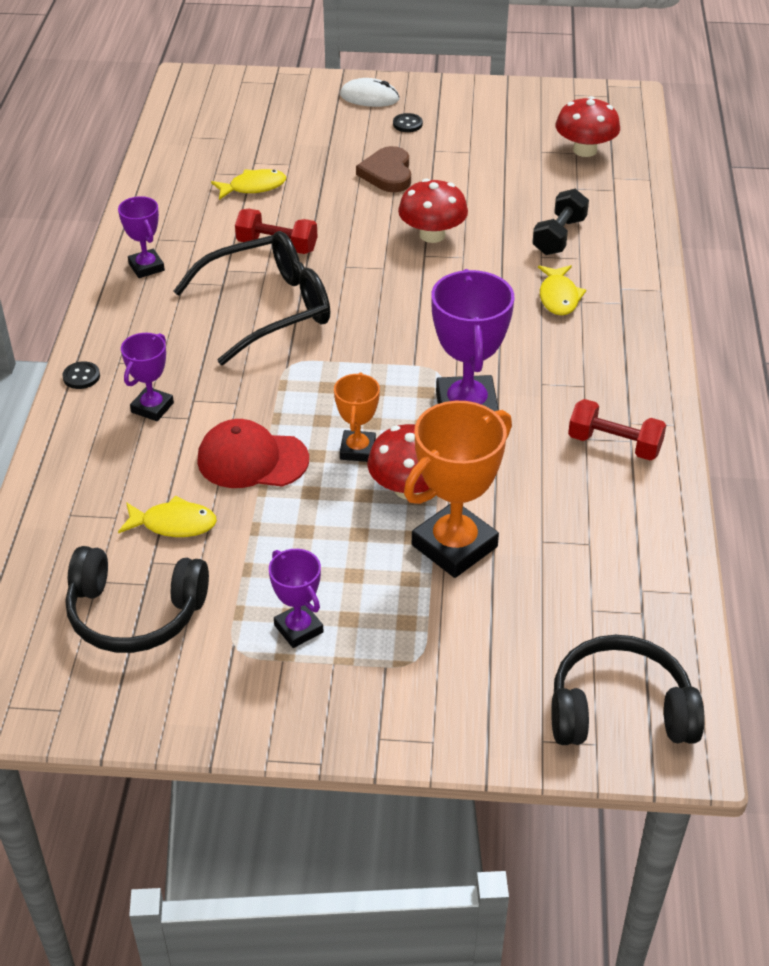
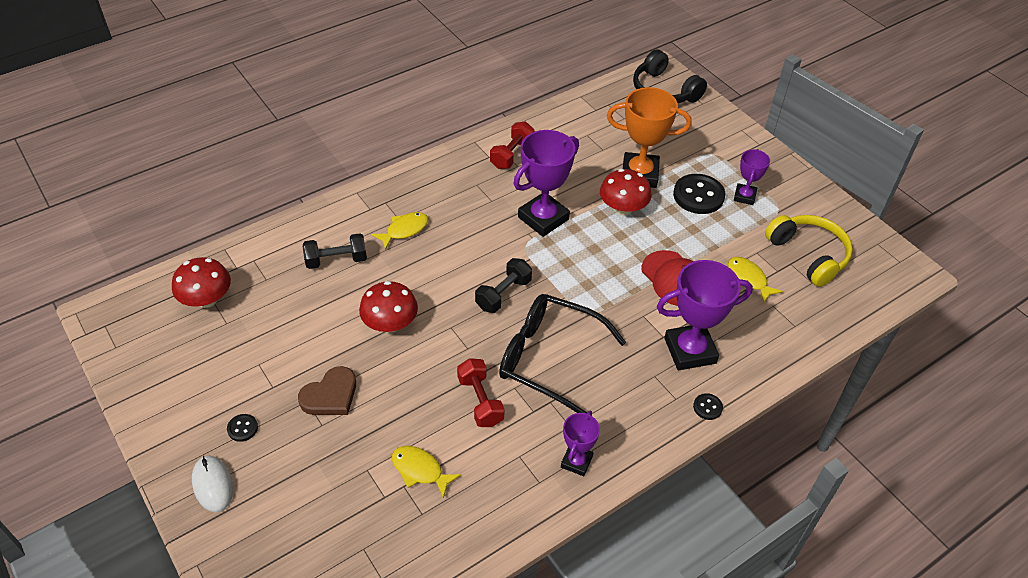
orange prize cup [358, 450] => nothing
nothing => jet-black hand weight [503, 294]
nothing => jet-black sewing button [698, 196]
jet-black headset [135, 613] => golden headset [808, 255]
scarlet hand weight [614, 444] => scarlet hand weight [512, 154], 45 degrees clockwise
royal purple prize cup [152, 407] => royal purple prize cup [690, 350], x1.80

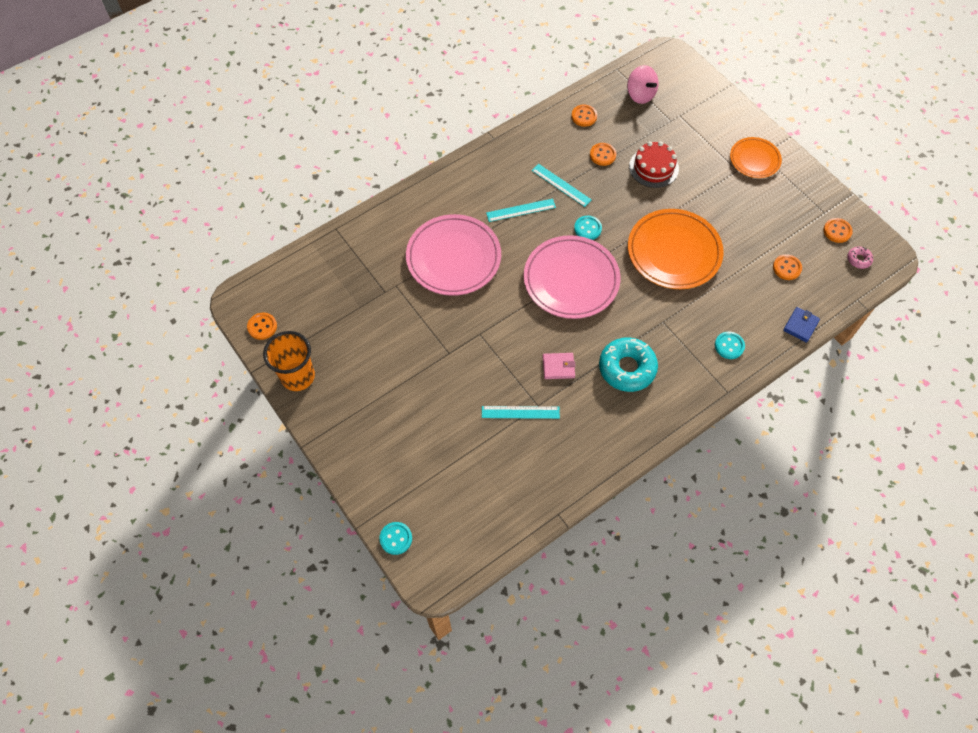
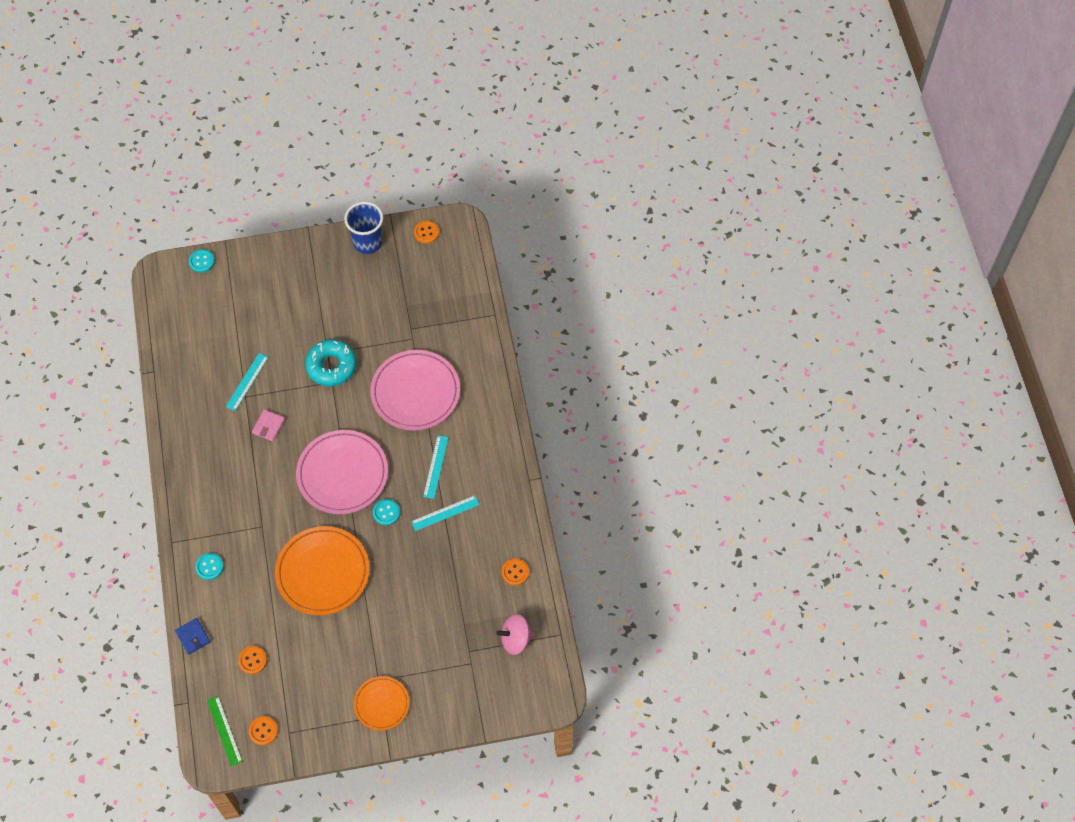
orange sewing button [602, 155] => nothing
scarlet gateau [653, 167] => nothing
aqua glazed donut [627, 368] => aqua glazed donut [331, 366], shifted
rose-pink glazed donut [858, 259] => leaf-green measuring stick [224, 731]
orange beaker [298, 376] => blue beaker [368, 242]

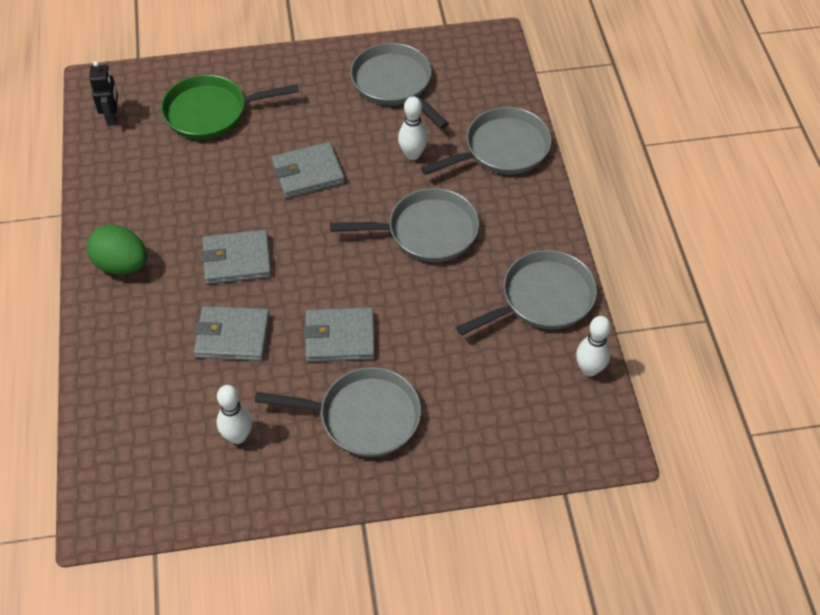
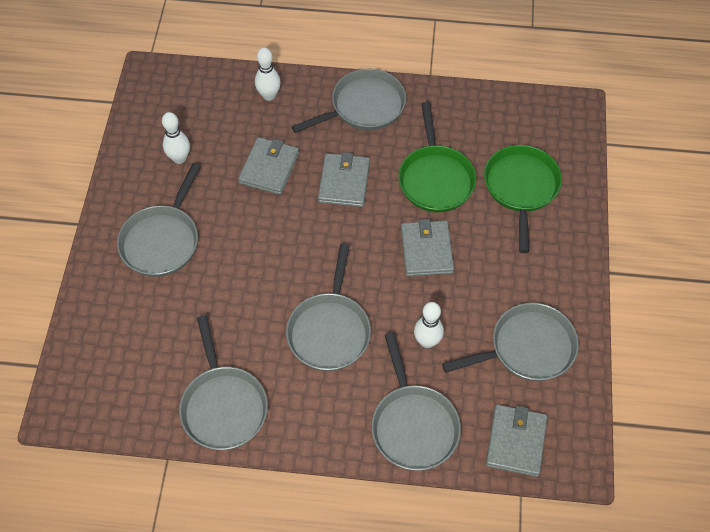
jet-black toy robot [112, 117] => nothing
nothing => leaf-green pan [435, 178]
ash-grey wallet [340, 337] => ash-grey wallet [516, 442], shifted
snow-white tenpin [589, 369] => snow-white tenpin [269, 95], shifted
leaf-green egg shape [122, 265] => ash-grey pan [364, 107]

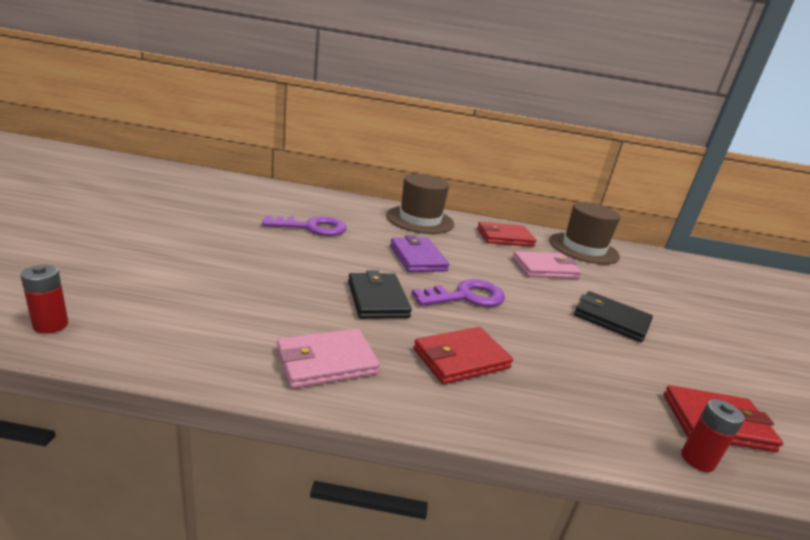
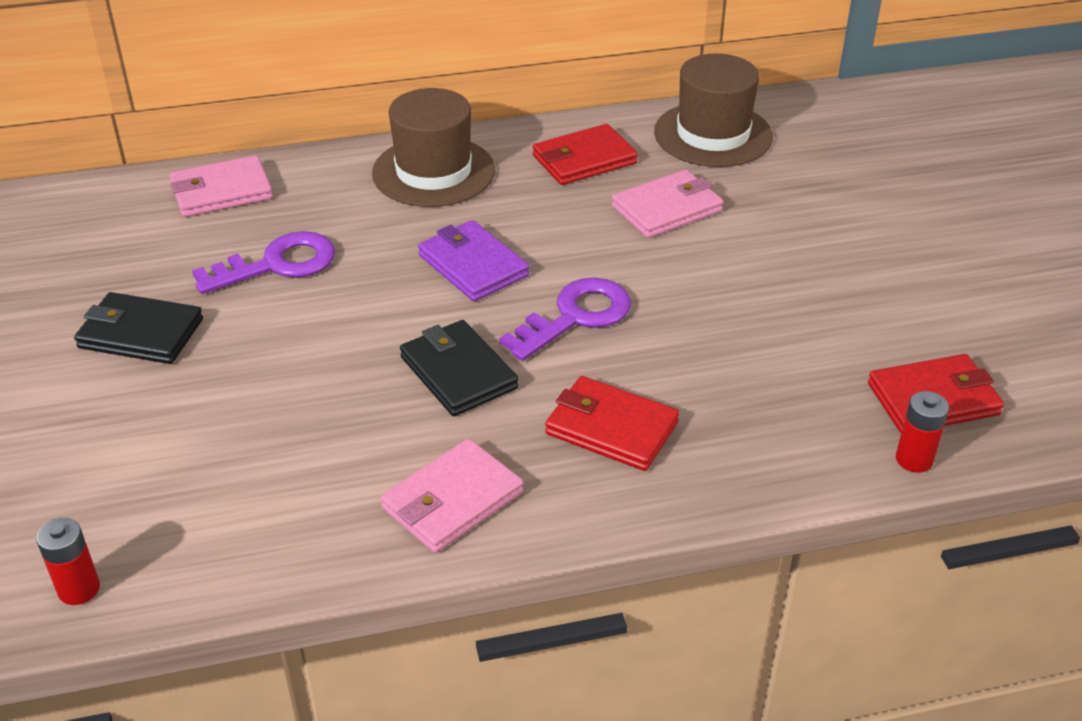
nothing => rose-pink wallet [221, 191]
jet-black wallet [611, 319] => jet-black wallet [140, 333], shifted
scarlet wallet [461, 359] => scarlet wallet [611, 428], 75 degrees clockwise

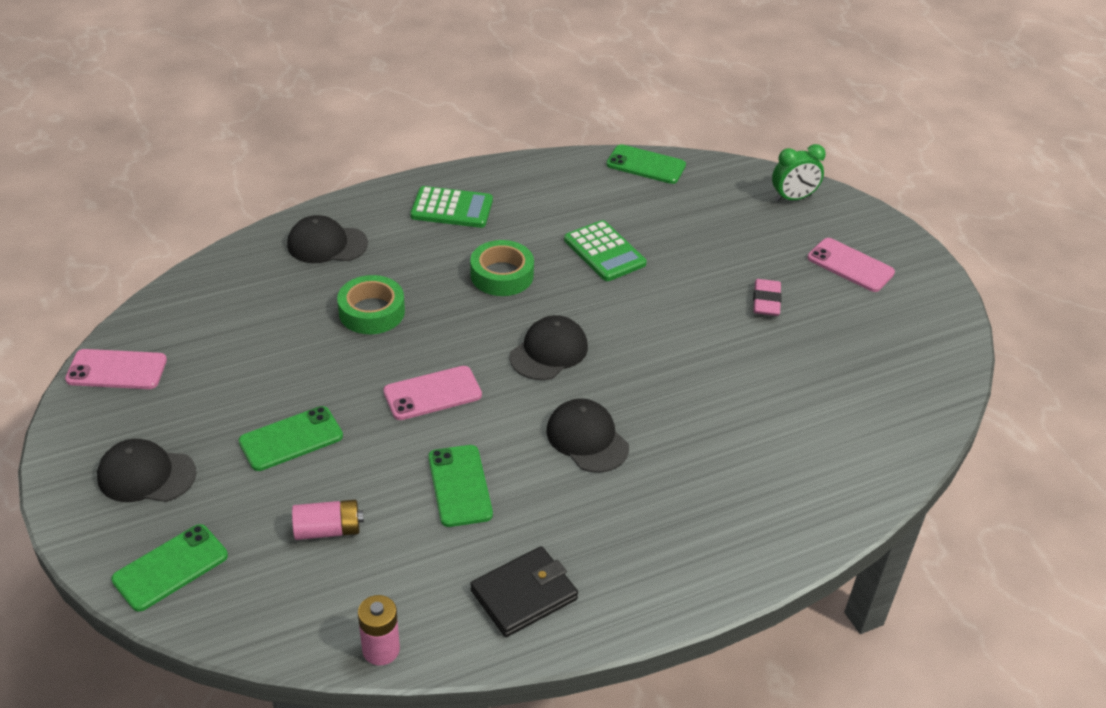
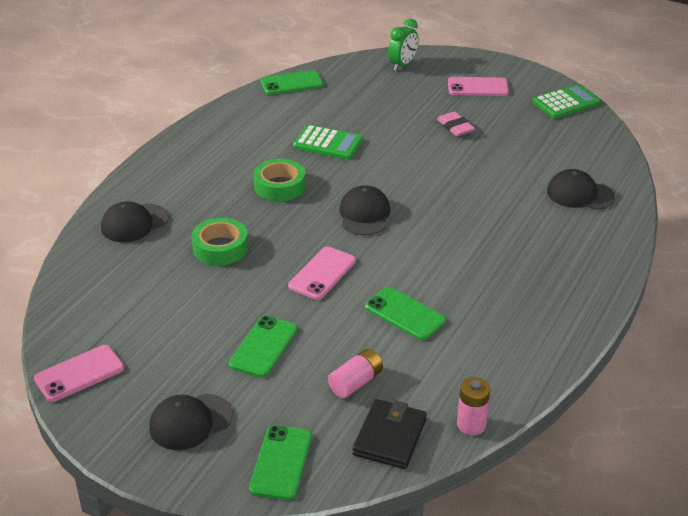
leaf-green calculator [452, 208] => leaf-green calculator [566, 103], shifted
jet-black wallet [524, 595] => jet-black wallet [389, 437], shifted
jet-black cap [587, 439] => jet-black cap [579, 194], shifted

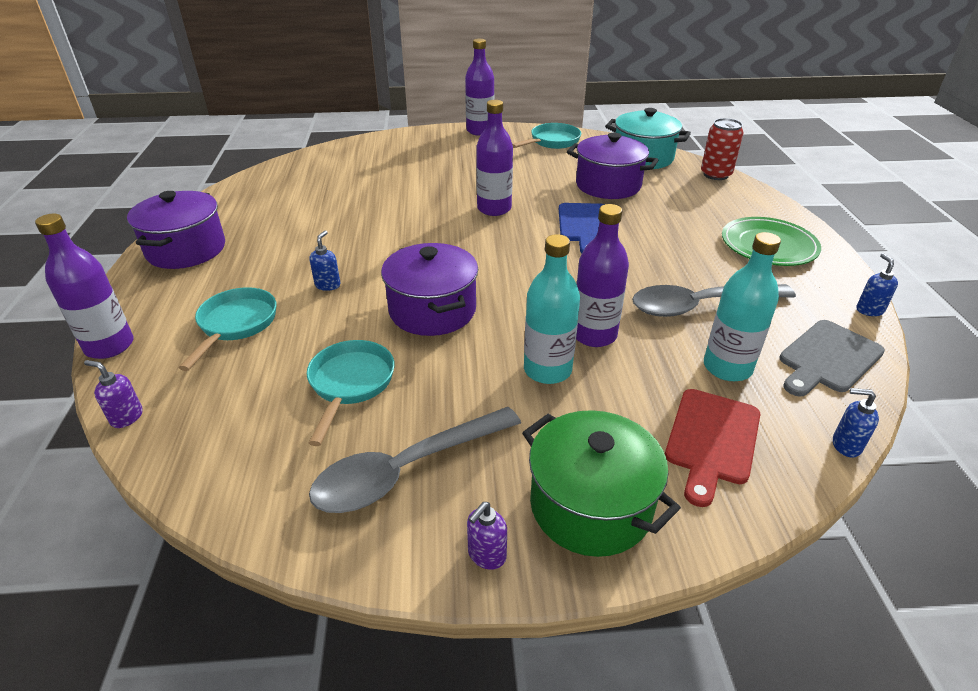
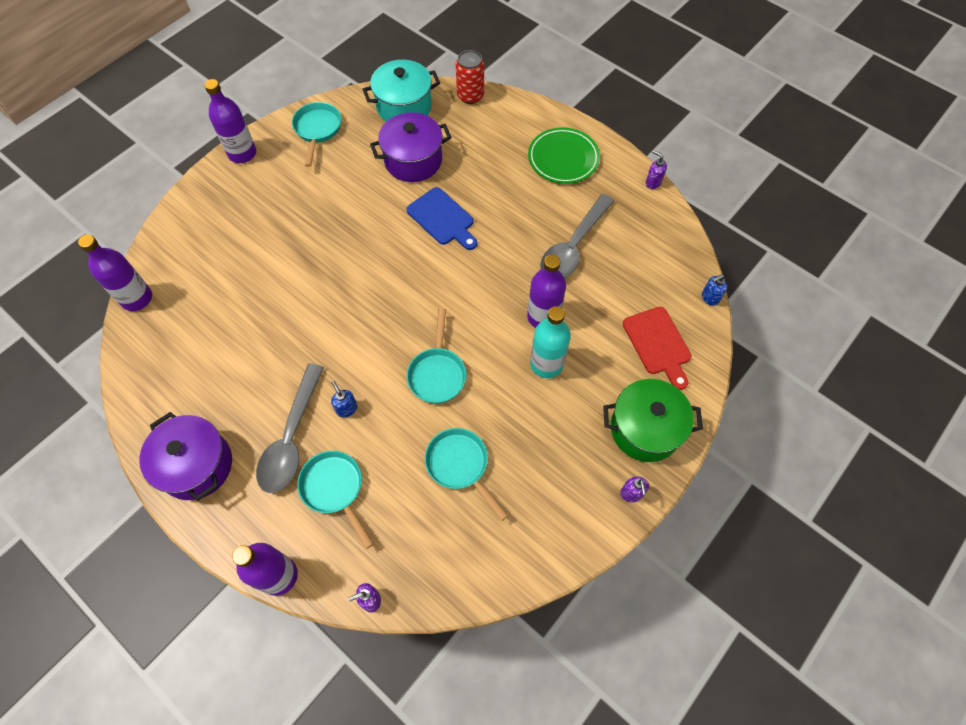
aqua flask [727, 367] => nothing
ash-grey bread board [827, 358] => nothing
ash-grey teaspoon [406, 470] => ash-grey teaspoon [291, 438], shifted
royal purple flask [494, 209] => royal purple flask [137, 298], shifted
royal purple stockpot [432, 310] => aqua pan [437, 373]
blue soap pump [869, 310] => royal purple soap pump [653, 182]

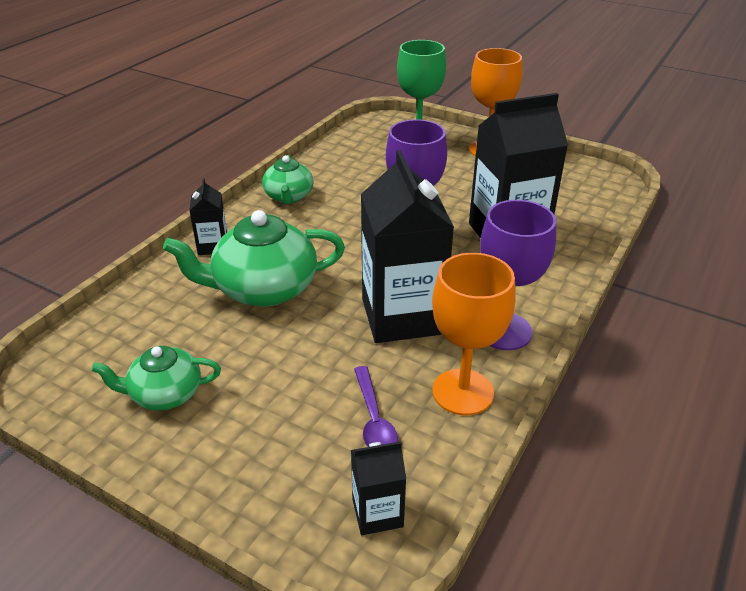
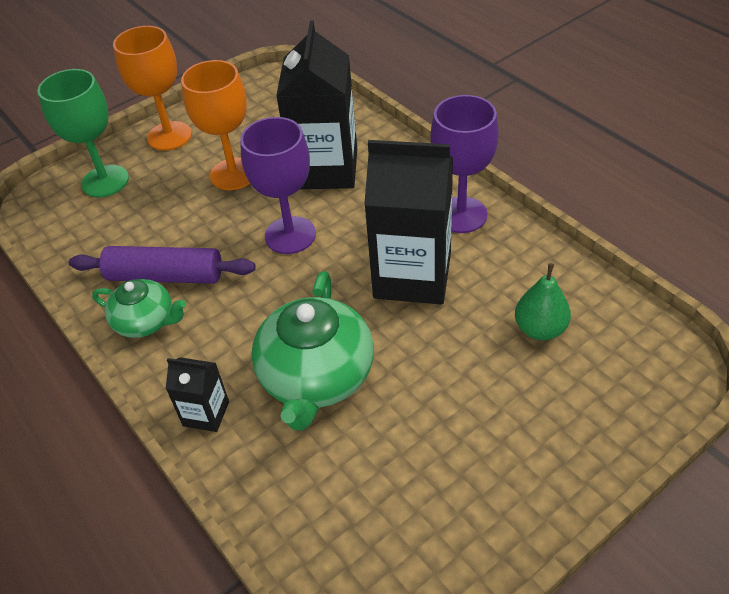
leaf-green tea pot [165, 394] => nothing
jet-black milk carton [377, 513] => nothing
nothing => royal purple pastry roller [165, 276]
orange wine glass [462, 392] => orange wine glass [233, 174], shifted
royal purple teaspoon [374, 419] => leaf-green toy pear [540, 329]

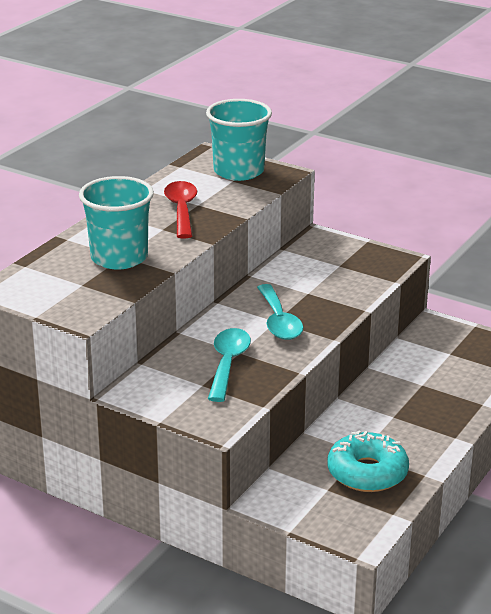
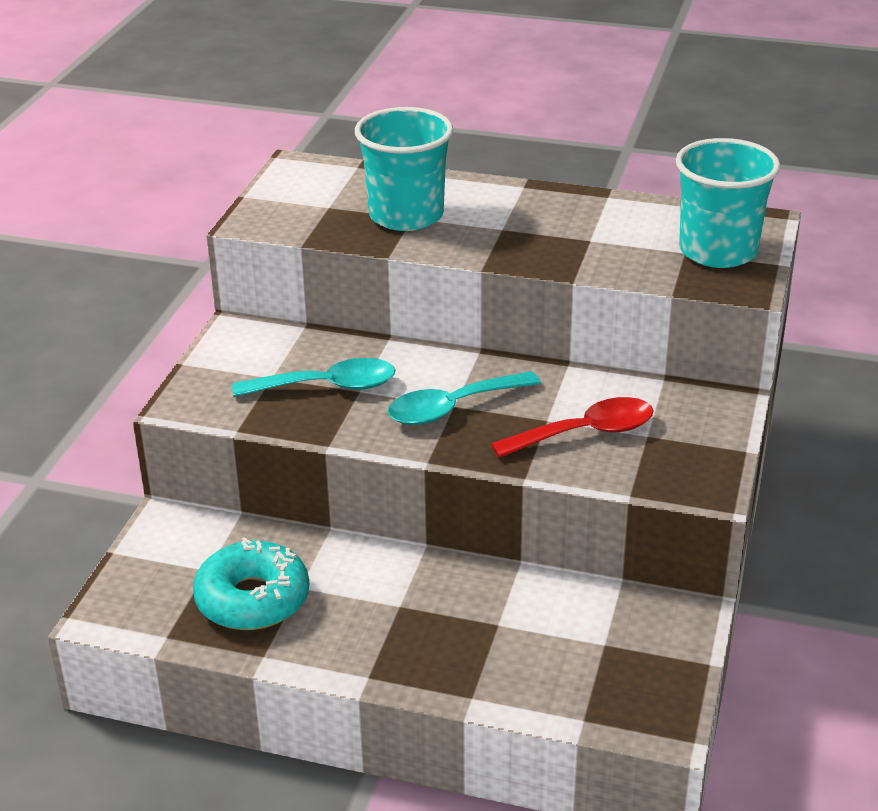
scarlet teaspoon [181, 210] => scarlet teaspoon [586, 433], shifted

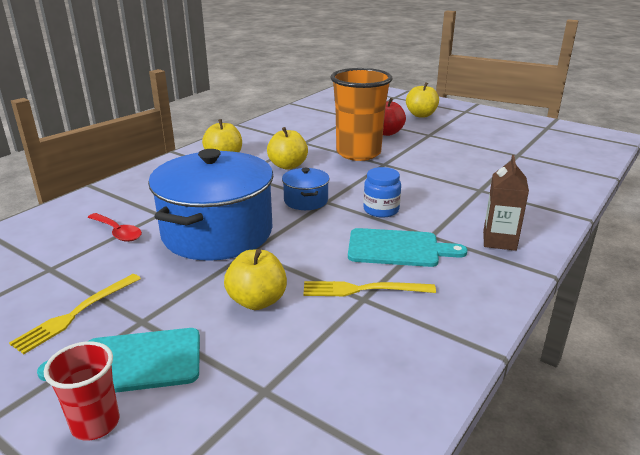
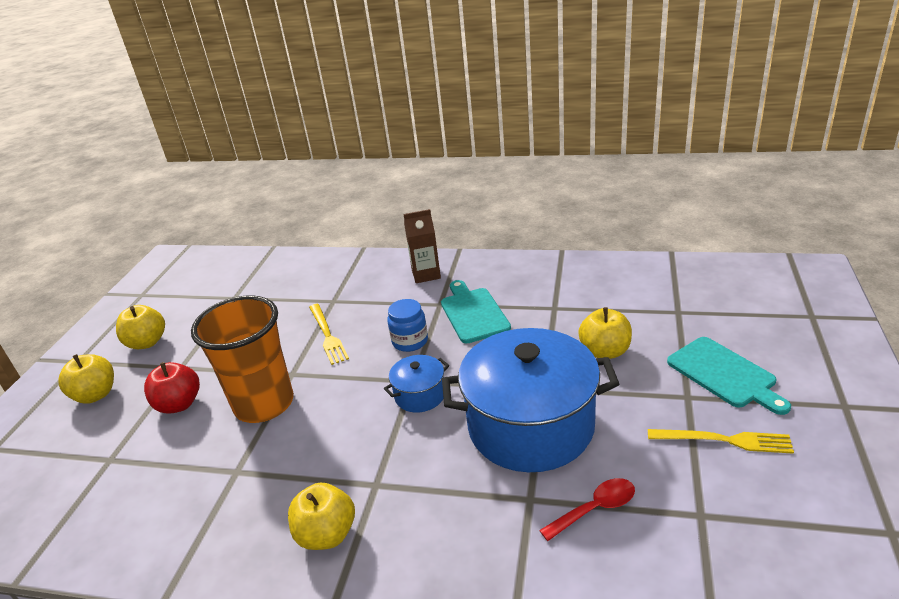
scarlet beaker [95, 423] => nothing
golden apple [288, 166] => golden apple [147, 342], shifted
golden fork [363, 289] => golden fork [327, 335], shifted
scarlet teaspoon [118, 232] => scarlet teaspoon [595, 509], 45 degrees clockwise

